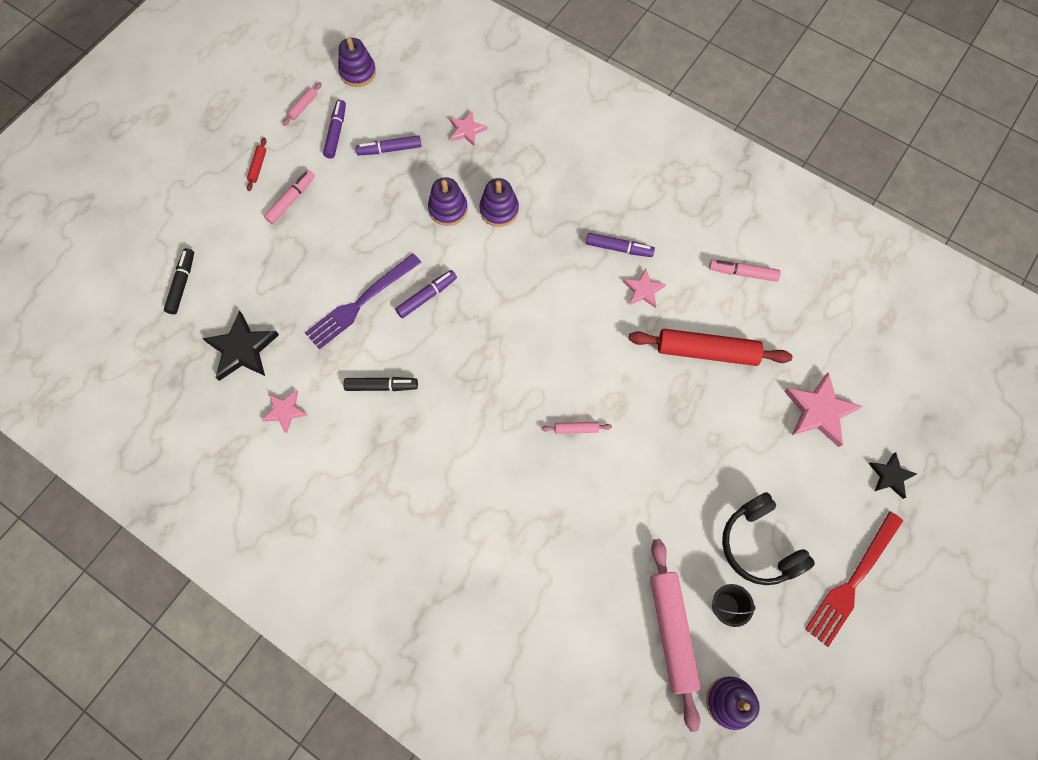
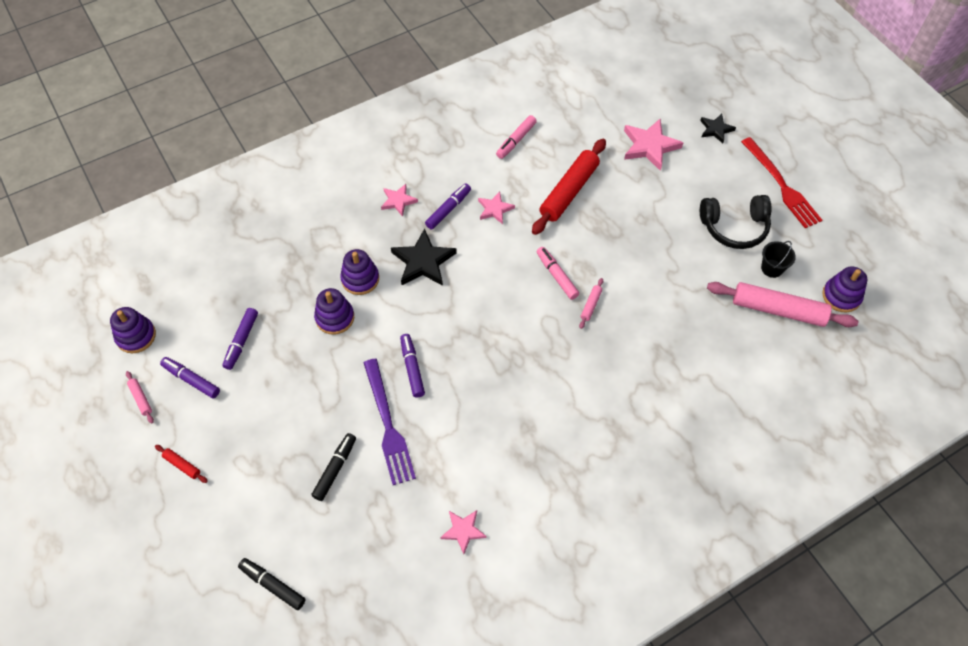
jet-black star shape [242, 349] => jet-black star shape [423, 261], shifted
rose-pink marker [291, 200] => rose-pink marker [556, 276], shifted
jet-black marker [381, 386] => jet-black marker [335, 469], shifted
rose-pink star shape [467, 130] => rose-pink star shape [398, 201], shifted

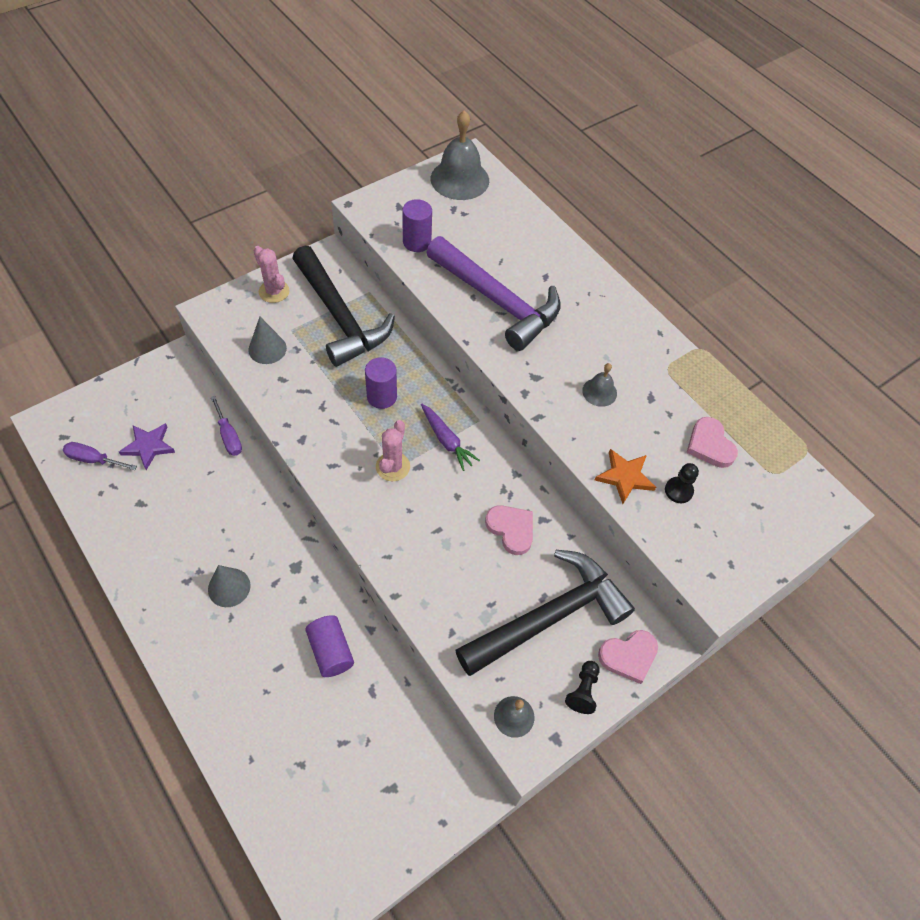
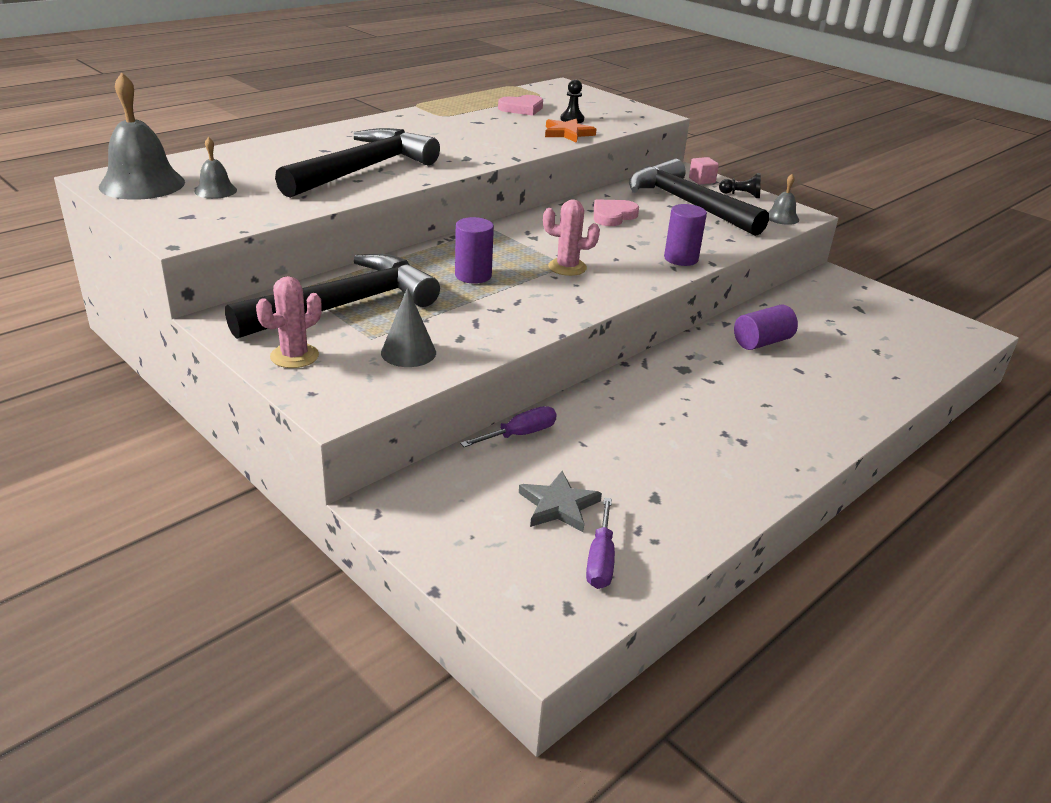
ash-grey cone [229, 587] => nothing
royal purple toy carrot [446, 440] => nothing
royal purple cylinder shape [417, 242] => royal purple cylinder shape [681, 259], shifted
ash-grey school bell [599, 392] => ash-grey school bell [216, 190], shifted
rose-pink heart [628, 656] => rose-pink block [702, 180]
royal purple star shape [148, 446] => ash-grey star shape [558, 506]
royal purple hammer [497, 301] => jet-black hammer [363, 170]

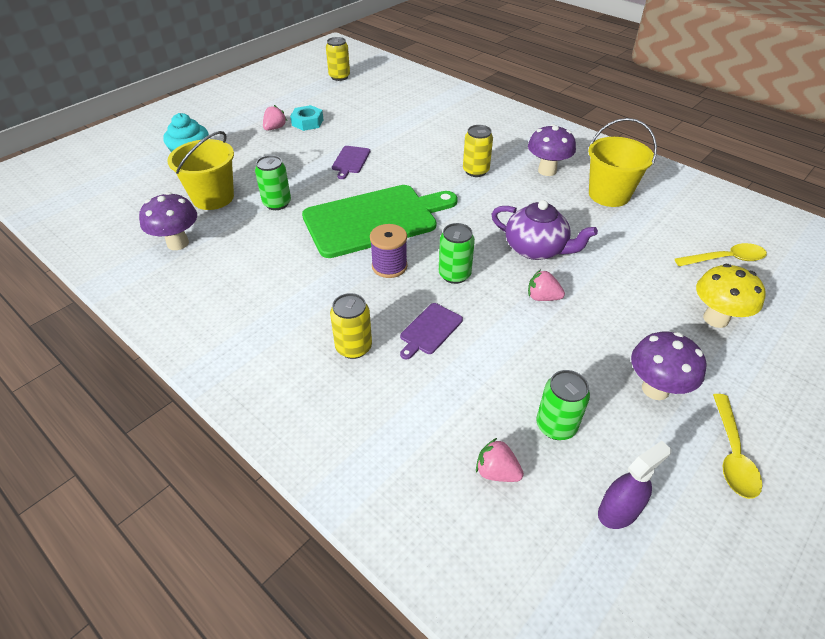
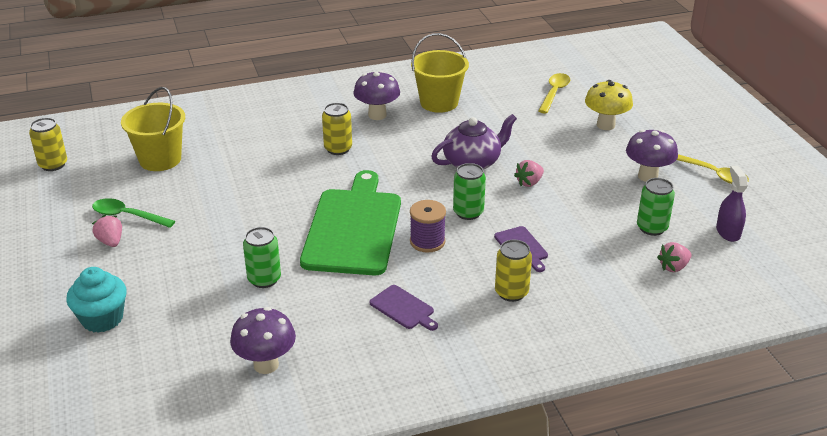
golden sand bucket [213, 197] => golden sand bucket [160, 159], shifted
royal purple bread board [350, 161] => royal purple bread board [403, 308], shifted
aqua hexagon nut [307, 122] => leaf-green teaspoon [128, 216]

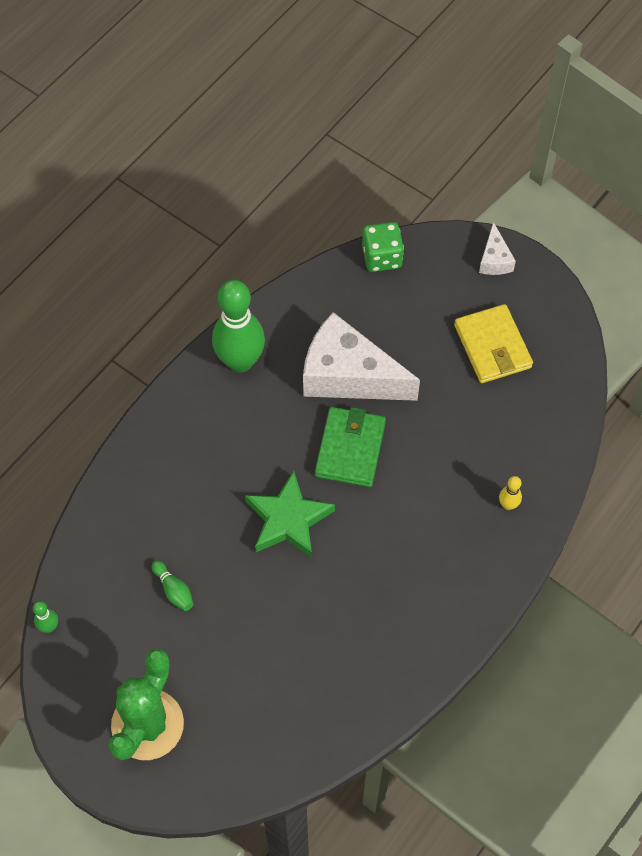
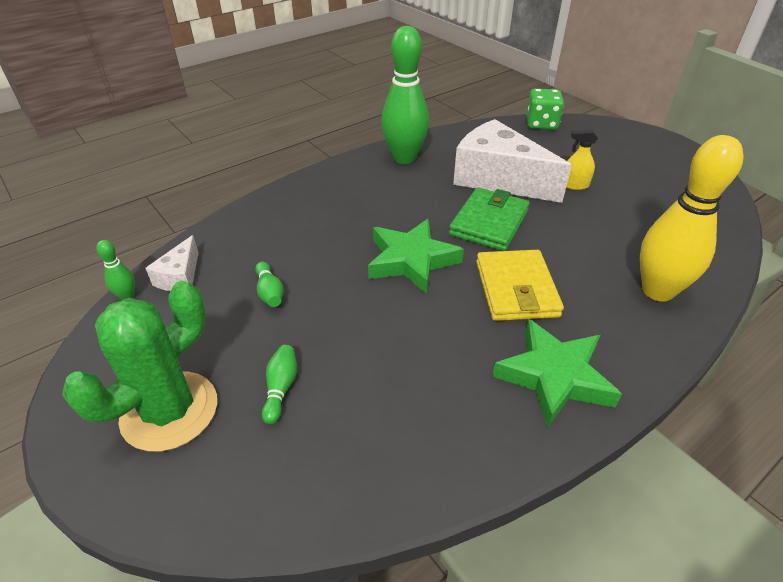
nothing => leaf-green tenpin [281, 388]
nothing => leaf-green star shape [554, 376]
nothing => golden spray cleaner [574, 185]
golden wallet [492, 346] => golden wallet [516, 289], shifted
snow-white cheese wedge [494, 259] => snow-white cheese wedge [180, 277], shifted
golden tenpin [508, 505] => golden tenpin [657, 291], x2.40

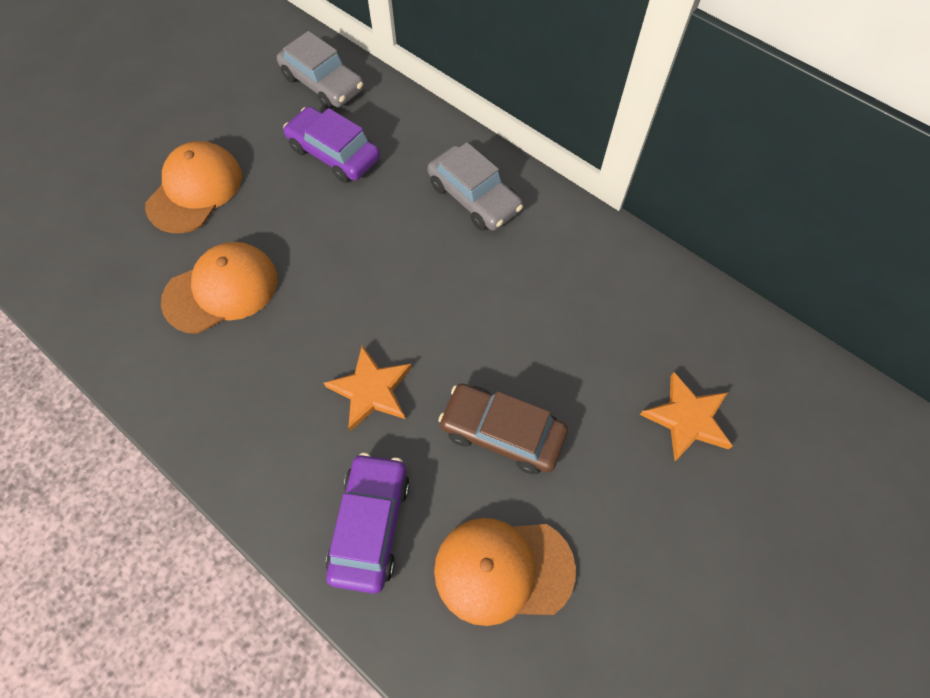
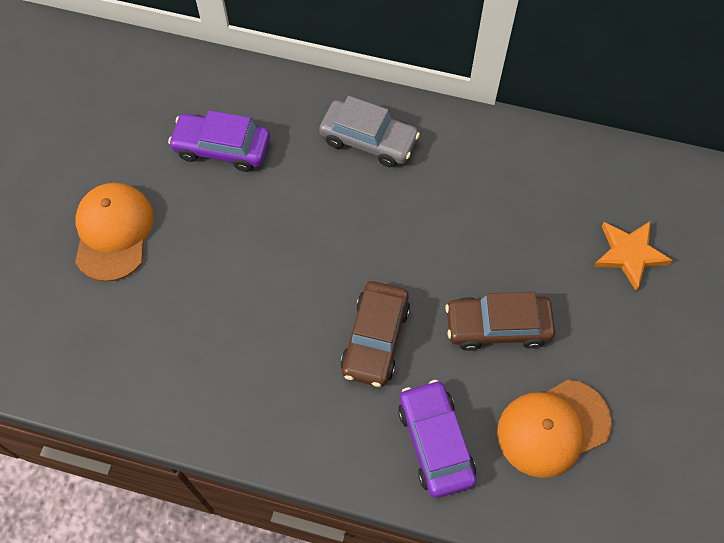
orange cap [221, 290] => nothing
ash-grey automobile [323, 83] => nothing
orange star shape [371, 390] => dark brown automobile [375, 339]

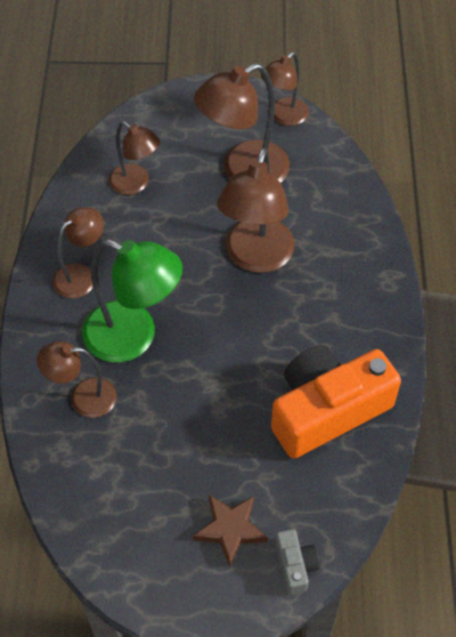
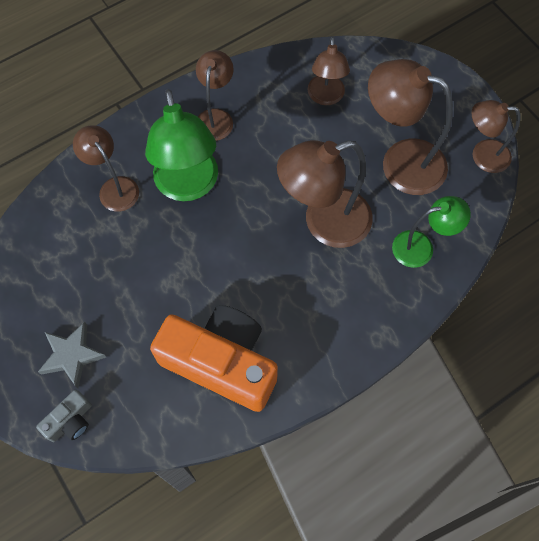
nothing => leaf-green reading lamp [421, 247]
dark brown star shape [230, 529] => ash-grey star shape [72, 355]
dark brown reading lamp [81, 275] => dark brown reading lamp [216, 117], 90 degrees counterclockwise

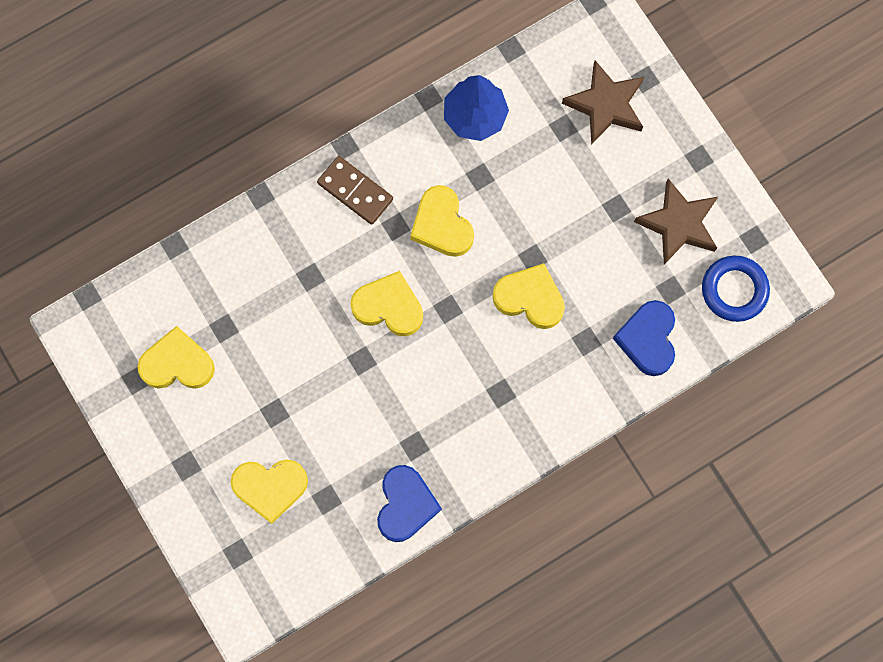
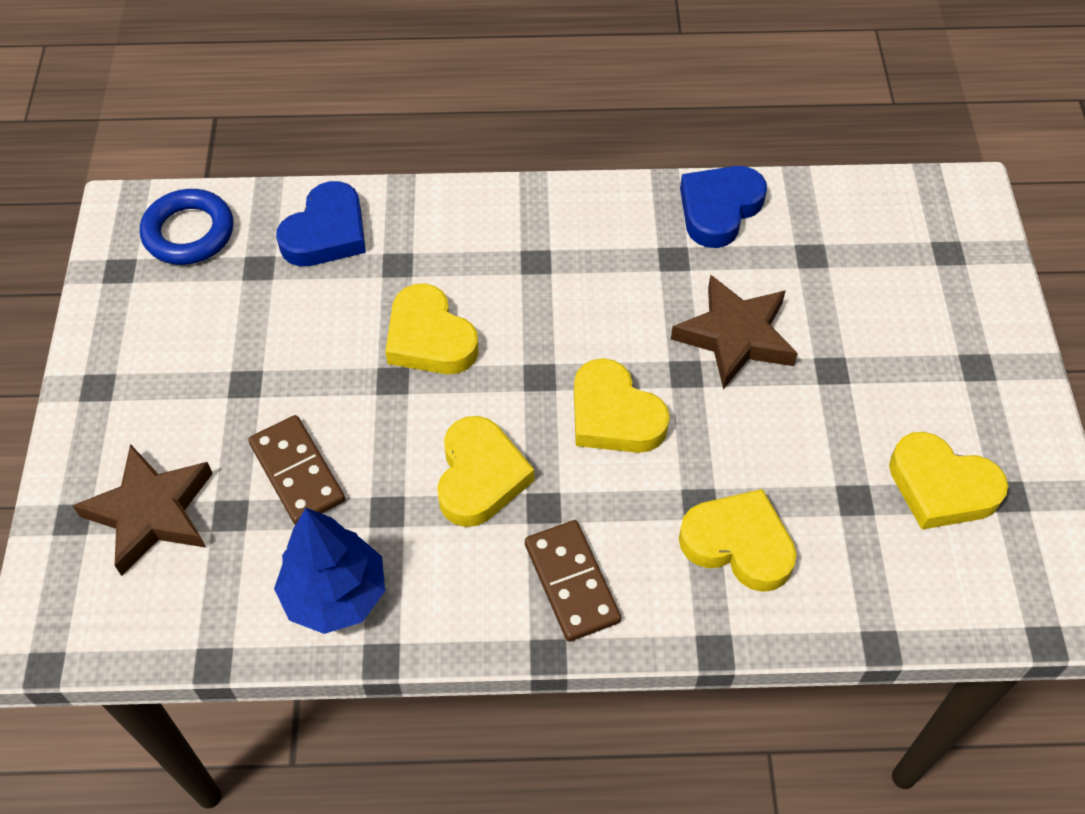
nothing => dark brown domino [297, 472]
golden heart [270, 487] => golden heart [738, 544], shifted
dark brown star shape [678, 224] => dark brown star shape [735, 336], shifted

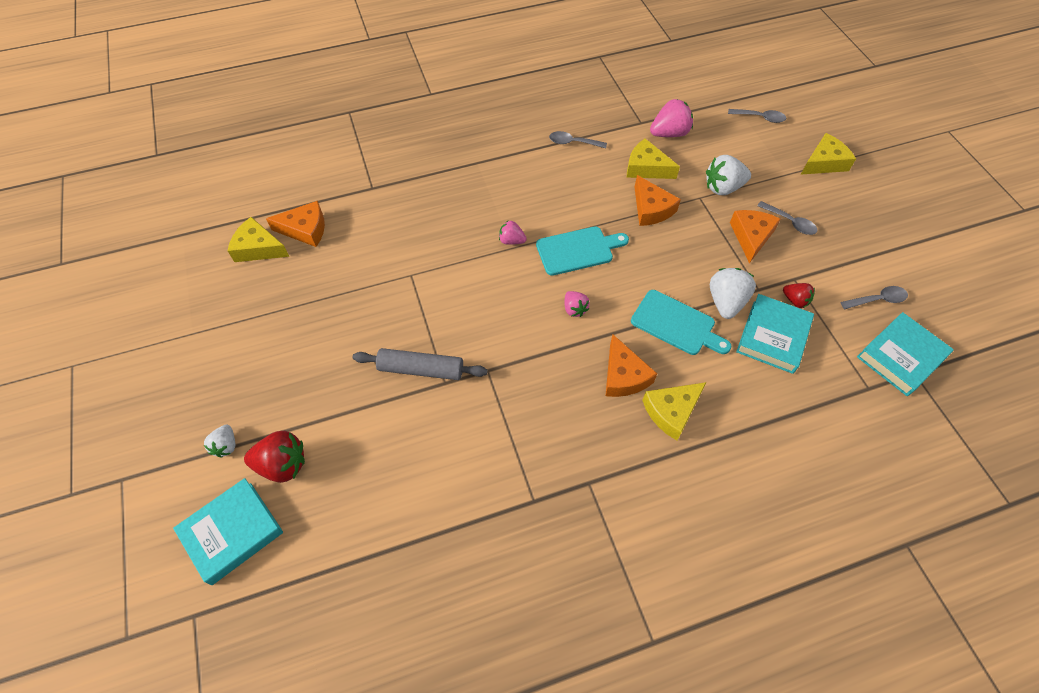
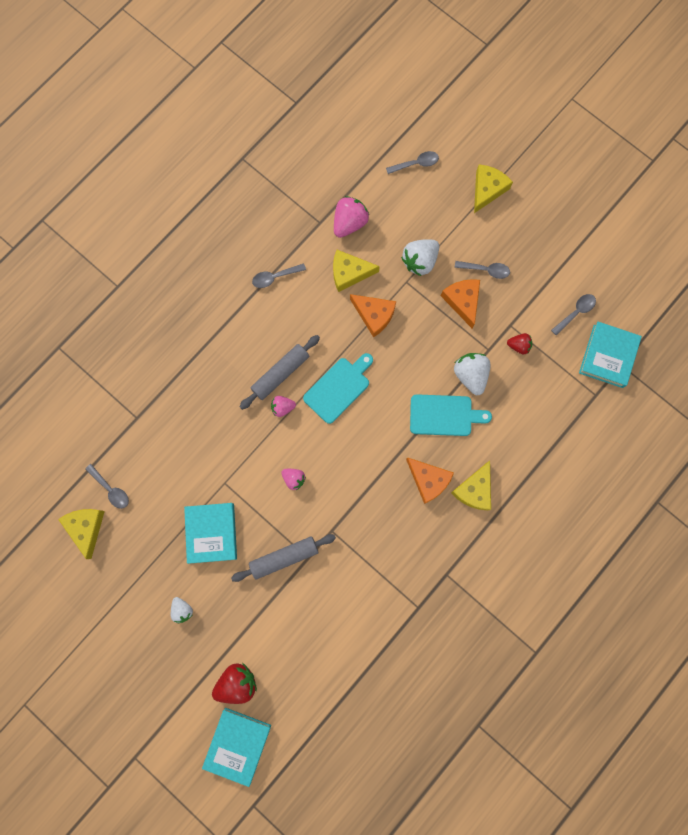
nothing => ash-grey pastry roller [280, 374]
snow-white berry [226, 445] => snow-white berry [182, 610], shifted
rose-pink berry [574, 309] => rose-pink berry [294, 479], shifted
aqua hardcover [773, 336] => aqua hardcover [212, 533], shifted
orange cheese wedge [305, 229] => ash-grey teaspoon [111, 489]
golden cheese wedge [258, 248] => golden cheese wedge [86, 528], 90 degrees clockwise

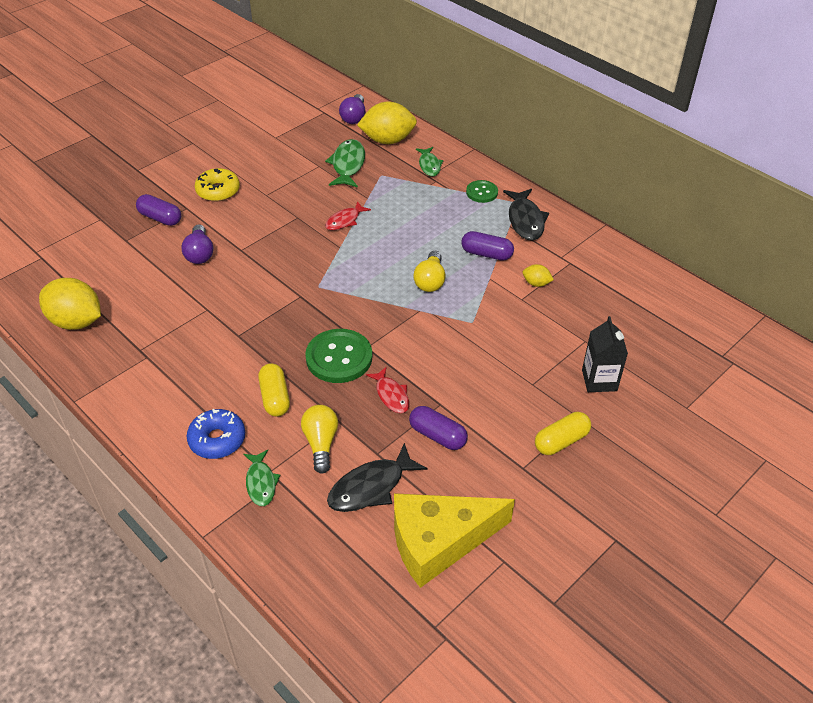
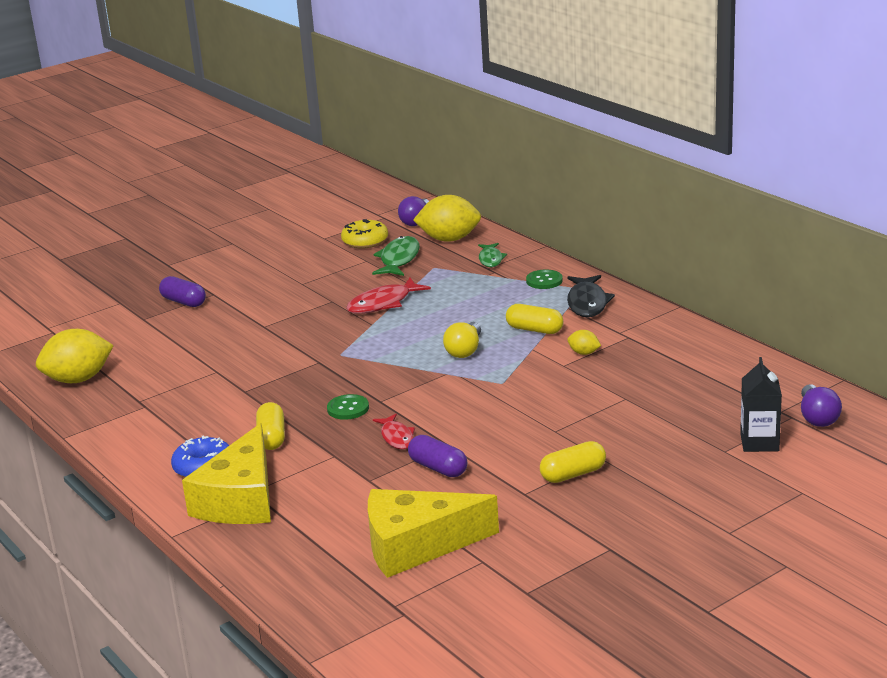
golden bulb [321, 443] => nothing
jet-black fish figure [371, 487] => nothing
royal purple bulb [200, 253] => royal purple bulb [817, 417], shifted
golden glazed donut [218, 191] => golden glazed donut [365, 241], shifted
jet-black milk carton [599, 380] => jet-black milk carton [759, 442], shifted
leaf-green fish figure [261, 483] => golden cheese wedge [241, 499]
royal purple pill shape [486, 254] => golden pill shape [534, 330]
golden lemon [76, 321] => golden lemon [78, 379], 60 degrees counterclockwise
leaf-green sewing button [339, 357] => leaf-green sewing button [348, 408], x0.57
scarlet fish figure [344, 220] => scarlet fish figure [383, 303], x1.55

